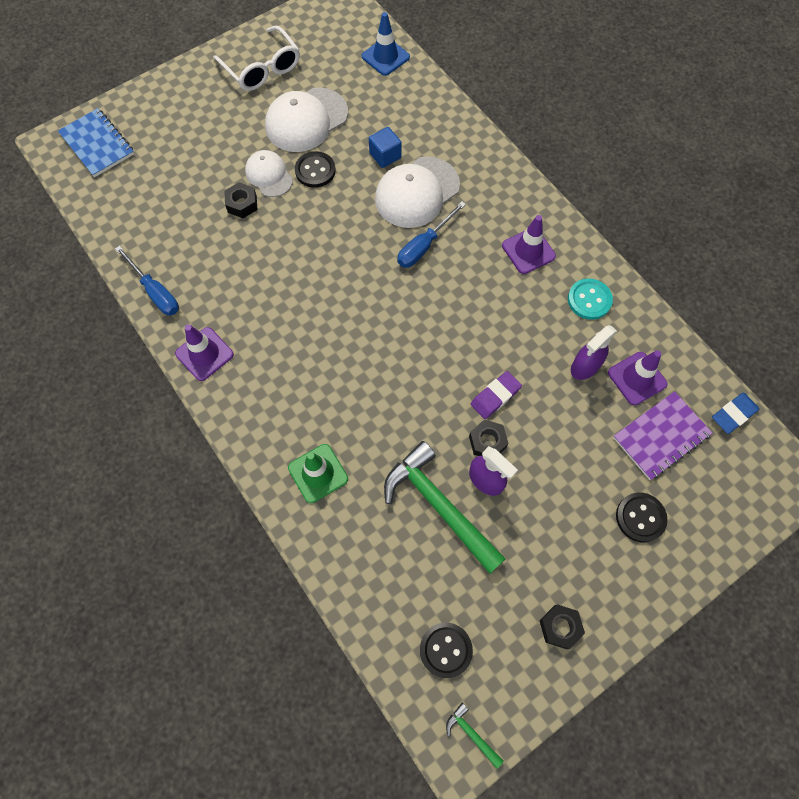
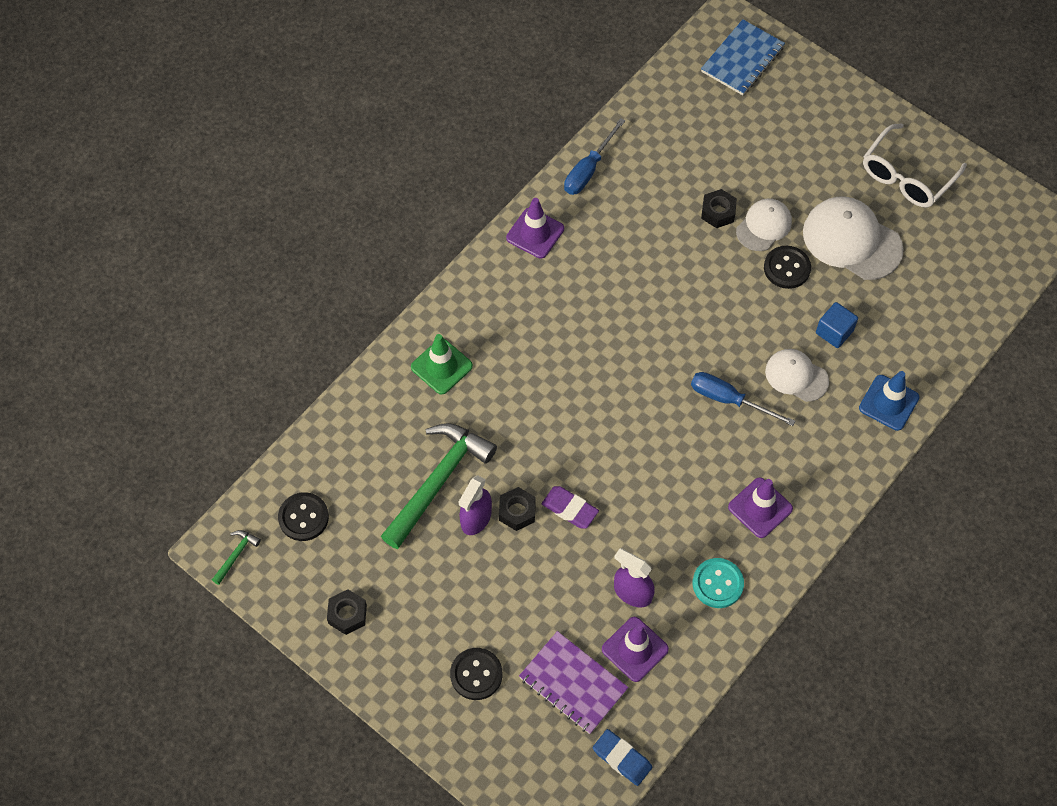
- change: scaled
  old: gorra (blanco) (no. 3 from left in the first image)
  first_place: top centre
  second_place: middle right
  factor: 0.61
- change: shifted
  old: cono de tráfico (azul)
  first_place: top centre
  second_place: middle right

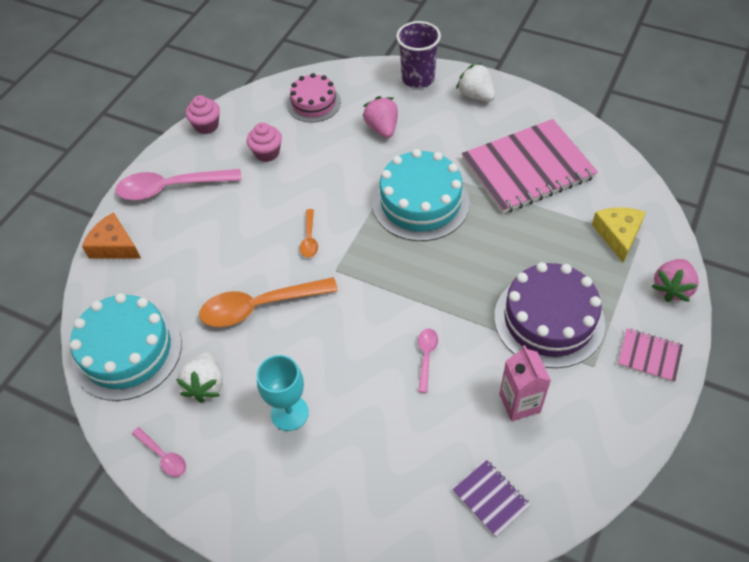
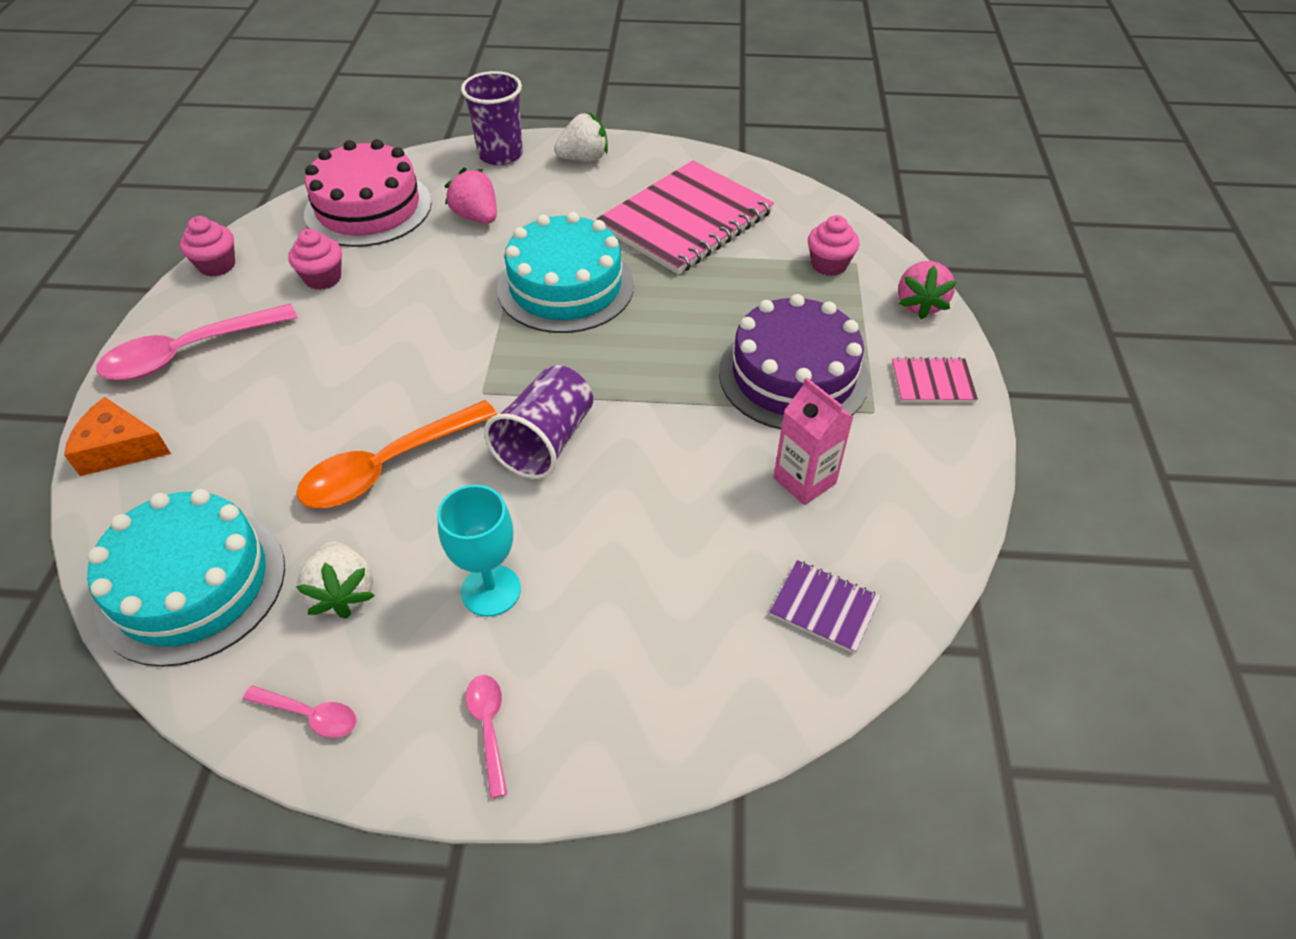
- change: scaled
  old: tarta (rosa)
  first_place: top centre
  second_place: top left
  factor: 1.63
- change: shifted
  old: cuchara (rosa) (no. 3 from left)
  first_place: centre
  second_place: bottom centre
- change: new
  new: vaso (morado) (no. 2 from left)
  second_place: centre
- change: rotated
  old: fresa (blanco) (no. 2 from left)
  first_place: top centre
  second_place: top centre
  degrees: 135
- change: swapped
  old: queso (amarillo)
  new: magdalena (rosa) (no. 3 from left)
  first_place: middle right
  second_place: top centre
- change: gone
  old: cuchara (naranja) (no. 2 from left)
  first_place: centre

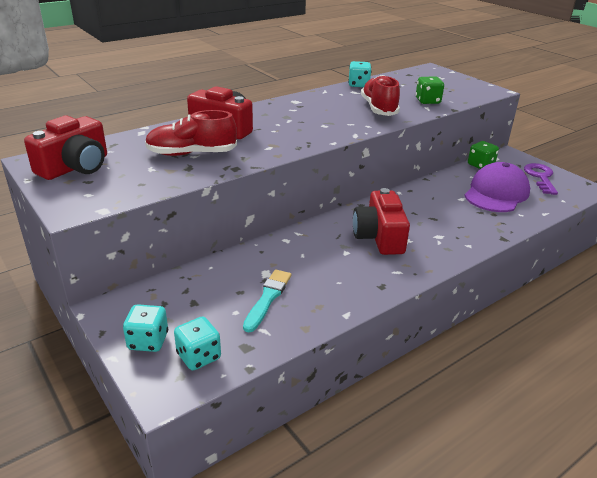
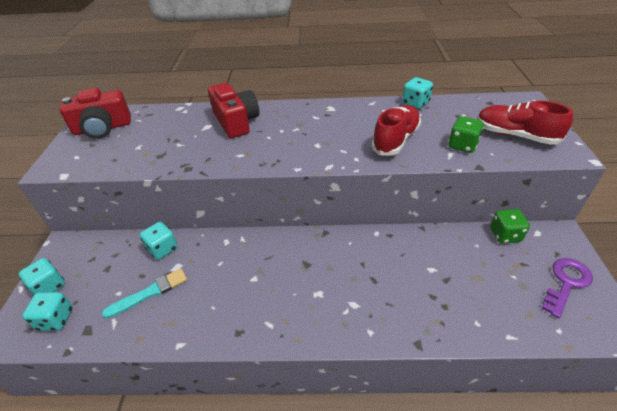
- change: new
  new: dado (turquesa) (no. 3 from left)
  second_place: middle left
- change: shifted
  old: zapato (rojo) (no. 1 from left in the first image)
  new: zapato (rojo) (no. 2 from left)
  first_place: top left
  second_place: top right
- change: gone
  old: cámara (rojo) (no. 3 from left)
  first_place: centre
- change: gone
  old: gorra (morado)
  first_place: middle right

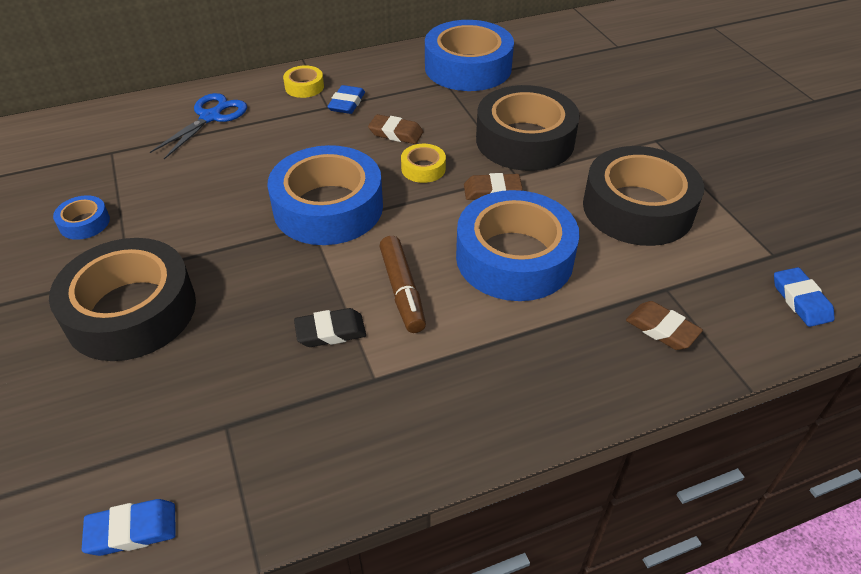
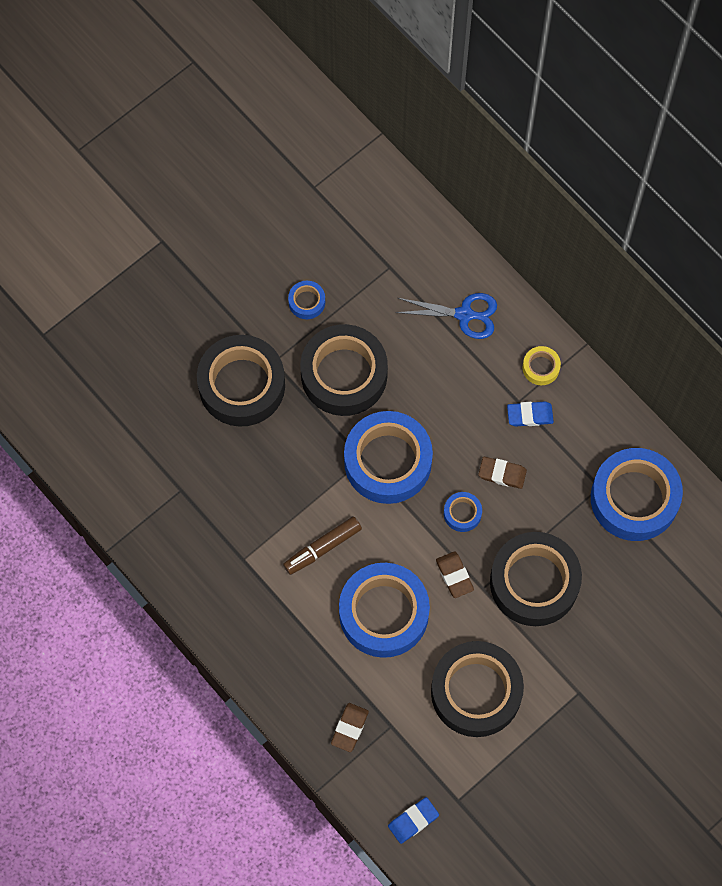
- change: new
  new: cinta adhesiva (negro) (no. 2 from left)
  second_place: centre
- change: repainted
  old: cinta adhesiva (amarillo) (no. 2 from left)
  new: cinta adhesiva (azul) (no. 4 from left)
  first_place: top centre
  second_place: centre
- change: rotated
  old: goma de borrar (marrón) (no. 1 from left in the first image)
  first_place: top centre
  second_place: middle right
  degrees: -75
- change: gone
  old: goma de borrar (azul) (no. 1 from left)
  first_place: bottom left
- change: gone
  old: goma de borrar (negro)
  first_place: centre

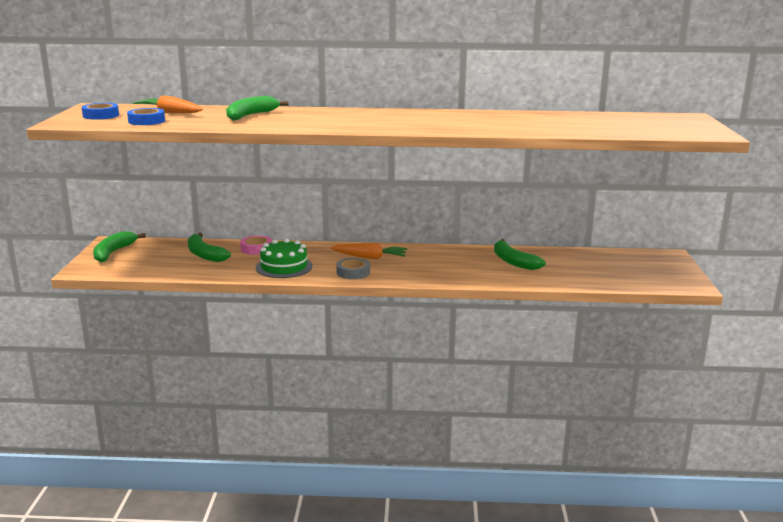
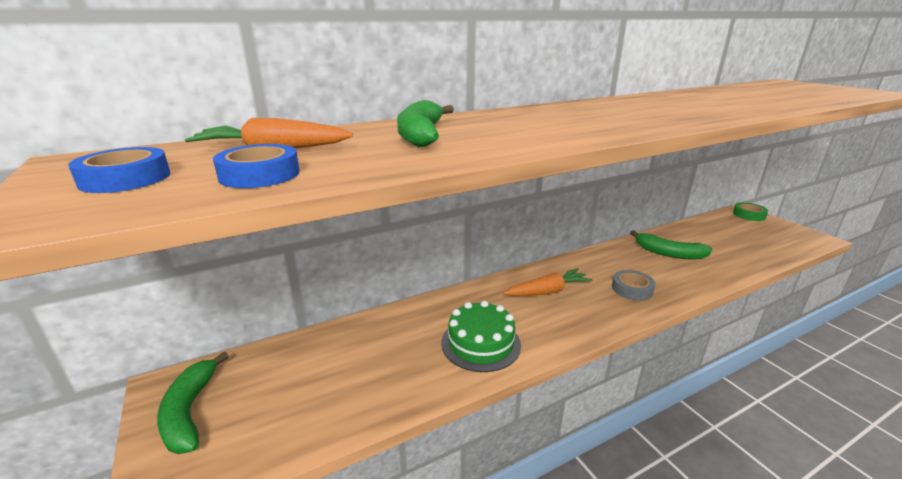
- change: shifted
  old: cinta adhesiva (gris)
  first_place: centre
  second_place: middle right
- change: new
  new: cinta adhesiva (verde)
  second_place: middle right
- change: gone
  old: plátano (verde) (no. 2 from left)
  first_place: middle left
- change: gone
  old: cinta adhesiva (rosa)
  first_place: middle left

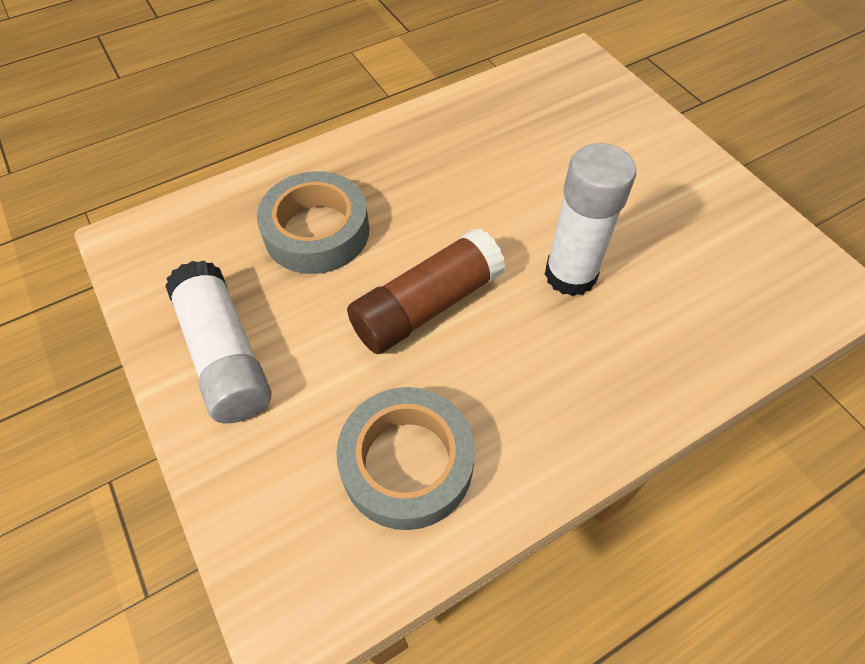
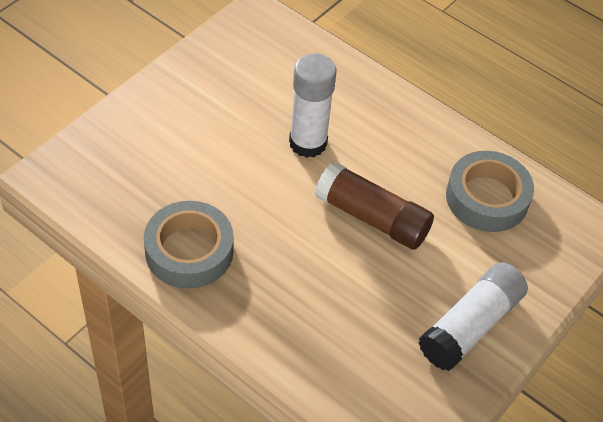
- change: shifted
  old: cinta adhesiva (gris) (no. 1 from left)
  first_place: centre
  second_place: middle left

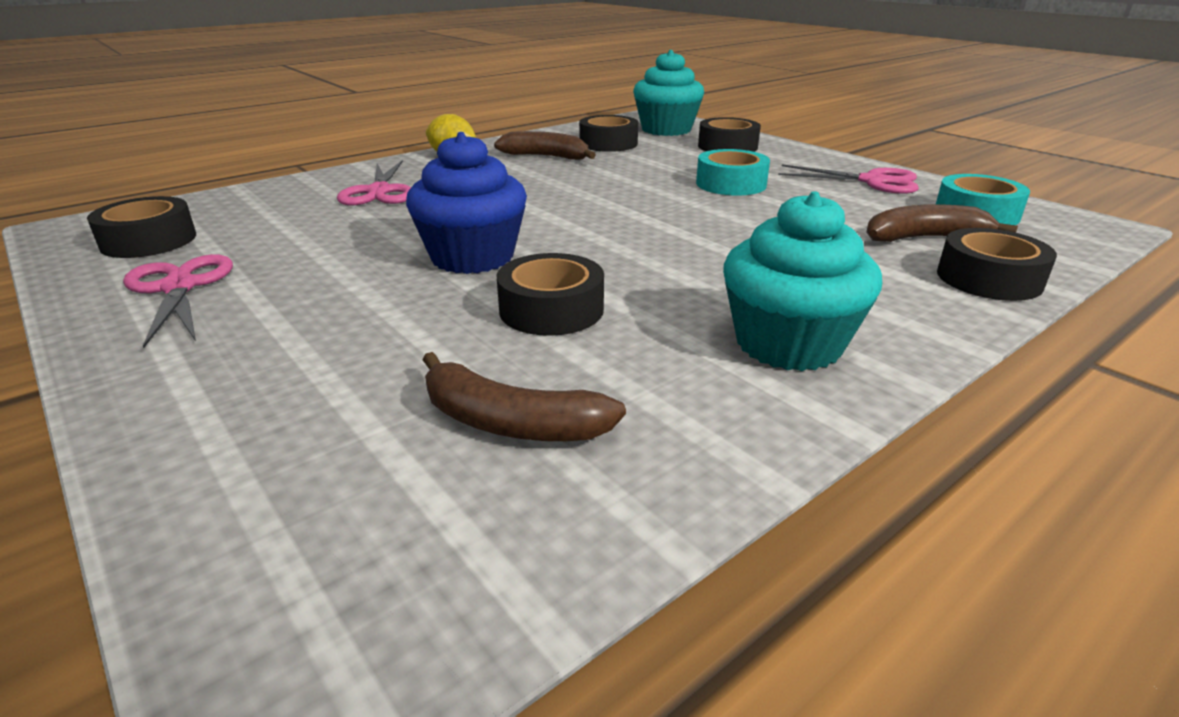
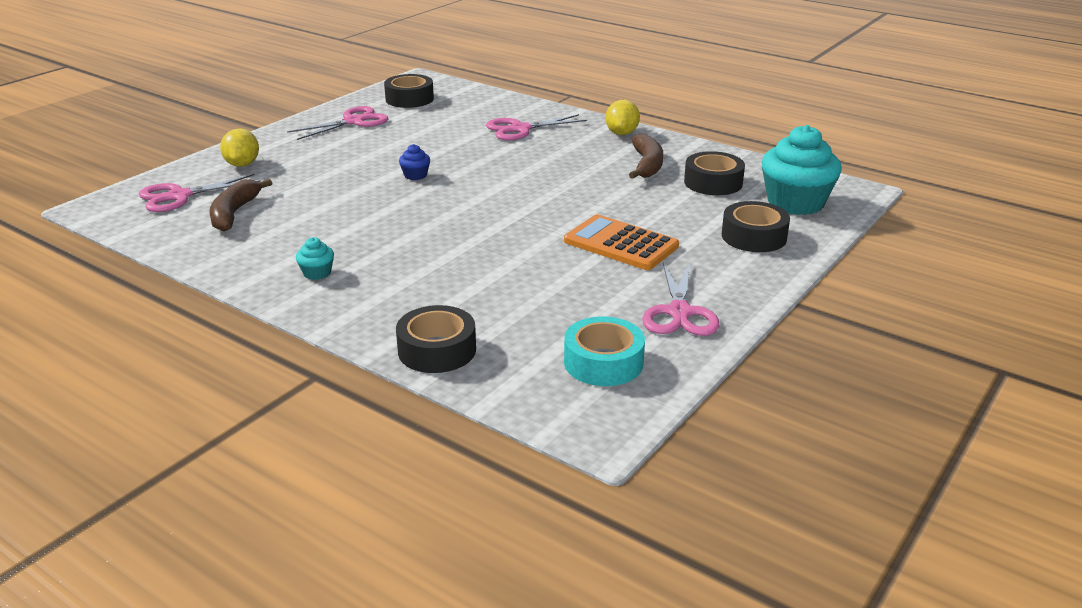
- change: new
  new: tijeras (rosa) (no. 1 from left)
  second_place: top left
- change: new
  new: limón (amarillo) (no. 1 from left)
  second_place: top left
- change: scaled
  old: magdalena (turquesa) (no. 2 from left in the first image)
  first_place: middle right
  second_place: middle left
  factor: 0.43
- change: scaled
  old: magdalena (azul)
  first_place: top centre
  second_place: top centre
  factor: 0.43
- change: swapped
  old: cinta adhesiva (turquesa) (no. 1 from left)
  new: calculadora (naranja)
  first_place: top centre
  second_place: centre
- change: gone
  old: cinta adhesiva (negro) (no. 2 from left)
  first_place: centre
- change: gone
  old: plátano (marrón) (no. 3 from left)
  first_place: top right

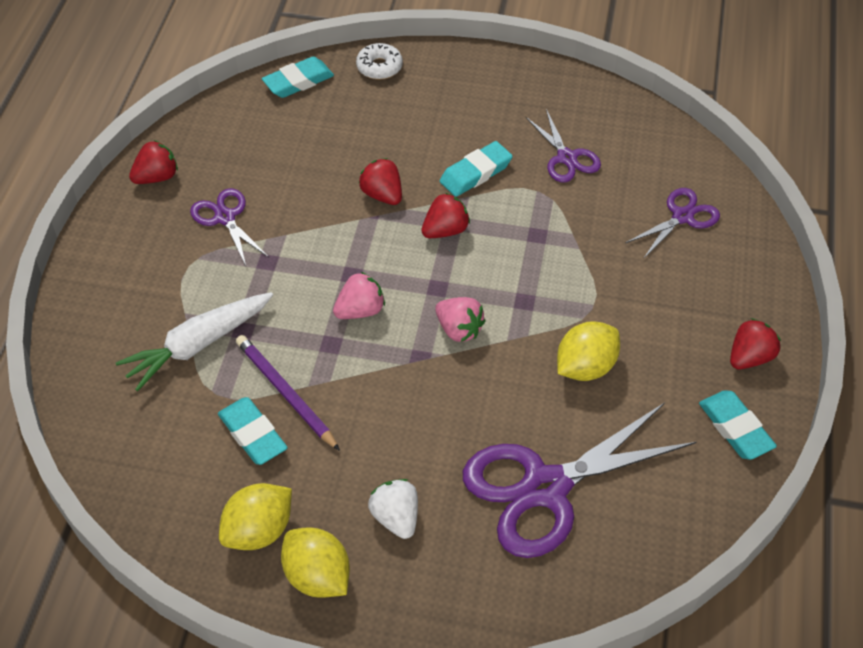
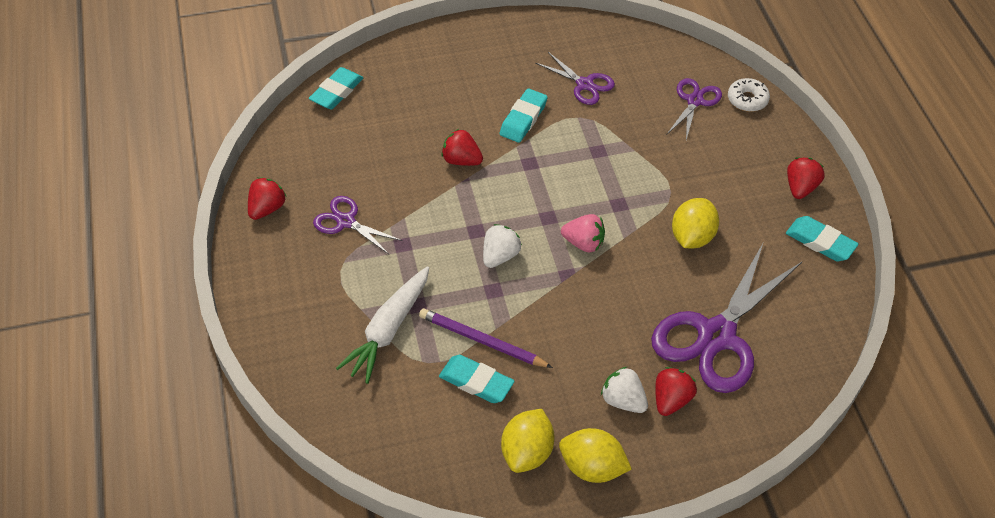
- change: repainted
  old: fresa (rosa) (no. 1 from left)
  new: fresa (blanco) (no. 1 from left)
  first_place: centre
  second_place: centre
- change: shifted
  old: fresa (rojo) (no. 3 from left)
  first_place: top centre
  second_place: bottom right
- change: shifted
  old: rosquilla (blanco)
  first_place: top centre
  second_place: top right

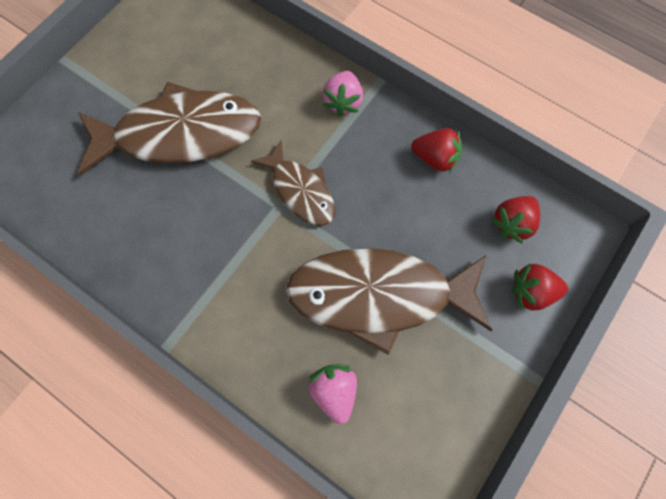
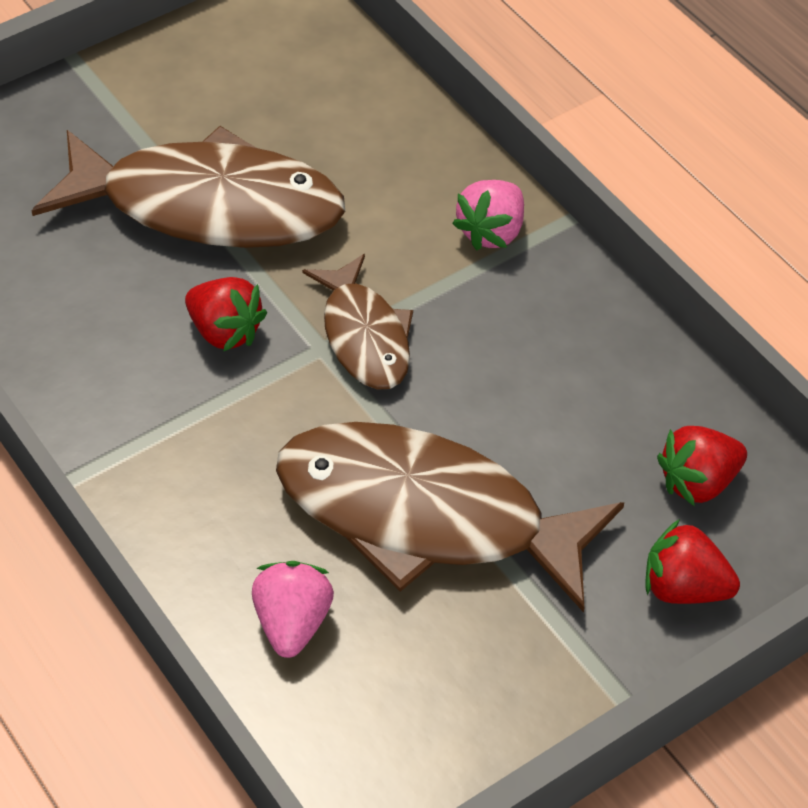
- change: shifted
  old: fresa (rojo) (no. 1 from left)
  first_place: top centre
  second_place: middle left

